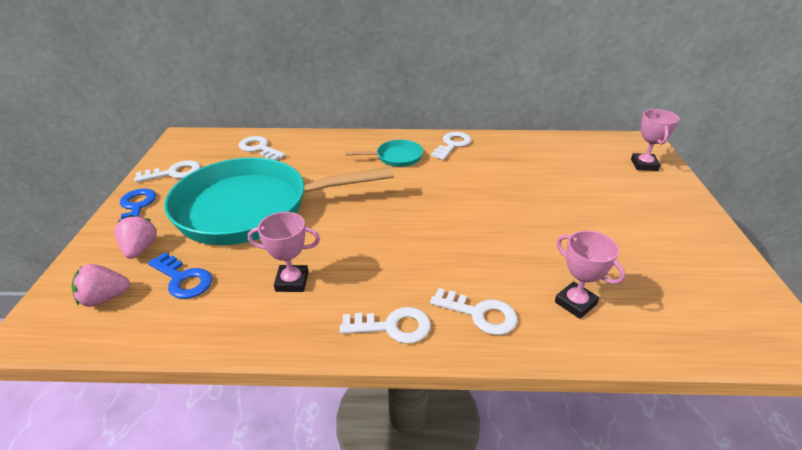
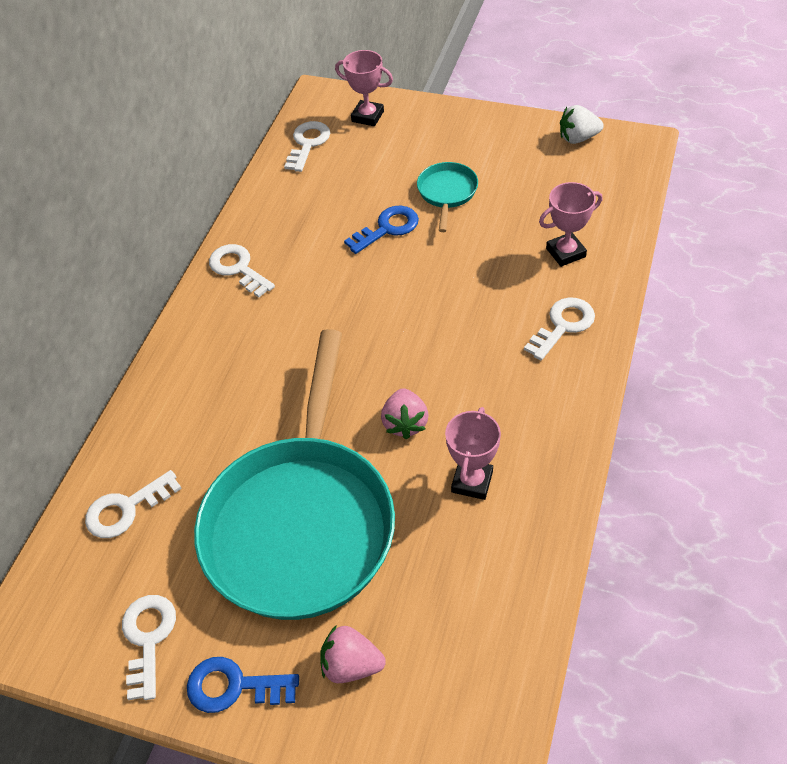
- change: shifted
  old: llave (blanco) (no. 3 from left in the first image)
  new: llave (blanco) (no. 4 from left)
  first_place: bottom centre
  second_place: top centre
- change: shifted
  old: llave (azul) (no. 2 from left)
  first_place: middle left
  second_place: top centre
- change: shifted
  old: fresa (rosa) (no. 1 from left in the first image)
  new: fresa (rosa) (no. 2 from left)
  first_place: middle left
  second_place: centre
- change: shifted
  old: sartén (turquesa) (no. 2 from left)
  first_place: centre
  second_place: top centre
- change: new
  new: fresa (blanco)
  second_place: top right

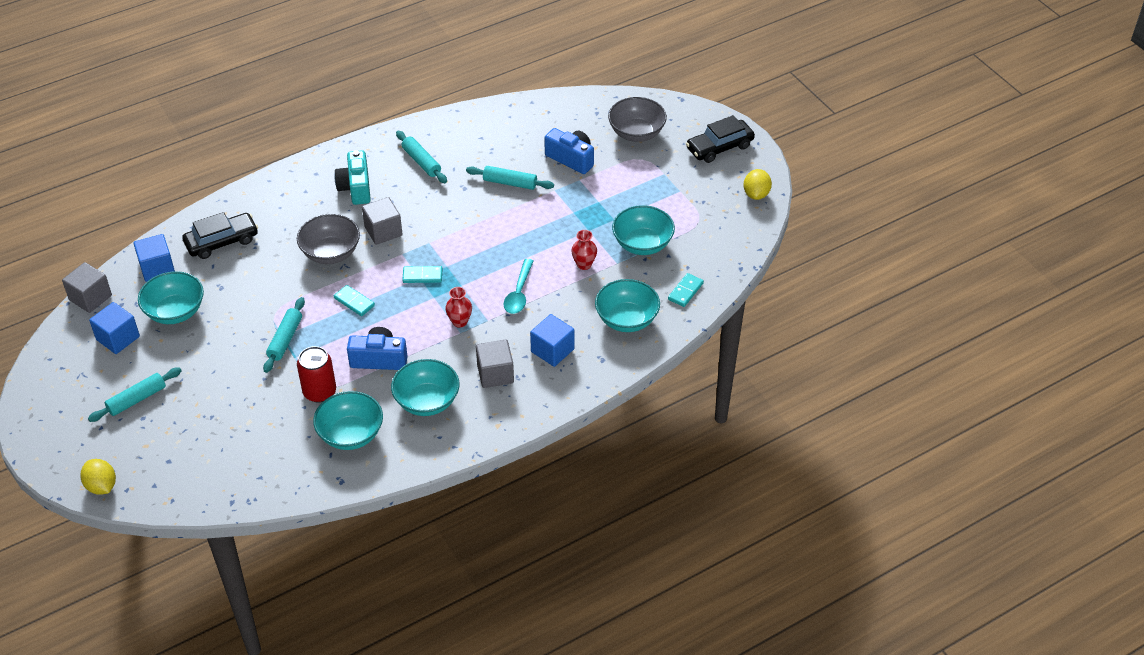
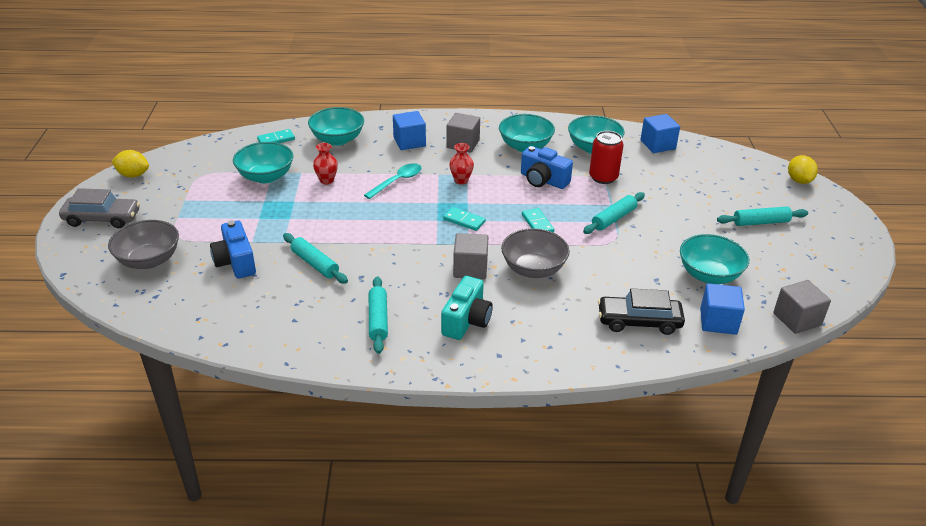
- change: repainted
  old: coche (negro) (no. 2 from left)
  new: coche (gris)
  first_place: top centre
  second_place: middle left
- change: rotated
  old: limón (amarillo) (no. 2 from left in the first image)
  first_place: top centre
  second_place: top left
  degrees: 60
- change: shifted
  old: cubo (azul) (no. 1 from left in the first image)
  new: cubo (azul) (no. 2 from left)
  first_place: middle left
  second_place: top right

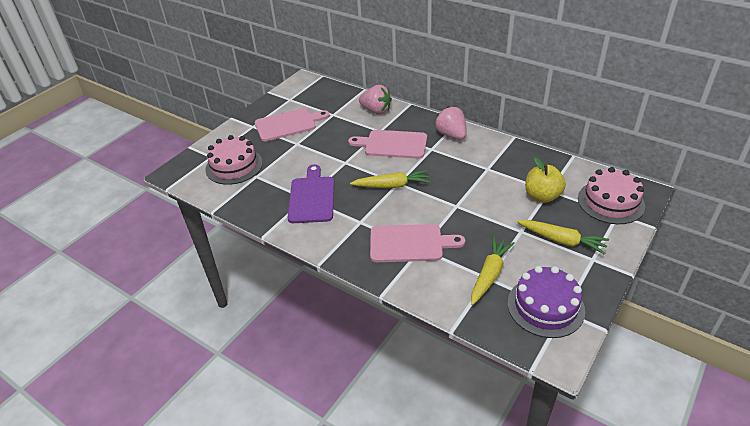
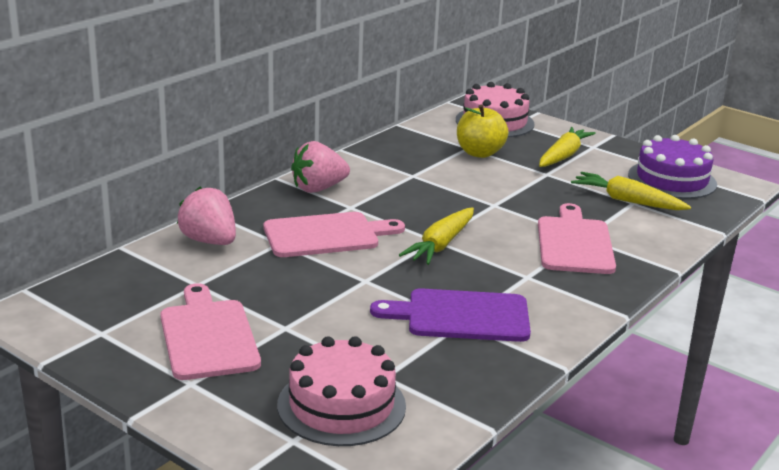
- change: rotated
  old: fresa (rosa) (no. 1 from left)
  first_place: top centre
  second_place: middle left
  degrees: -75
- change: rotated
  old: tabla de cortar (rosa) (no. 2 from left)
  first_place: centre
  second_place: centre
  degrees: -120
- change: rotated
  old: zanahoria (amarillo) (no. 1 from left)
  first_place: centre
  second_place: centre
  degrees: -150

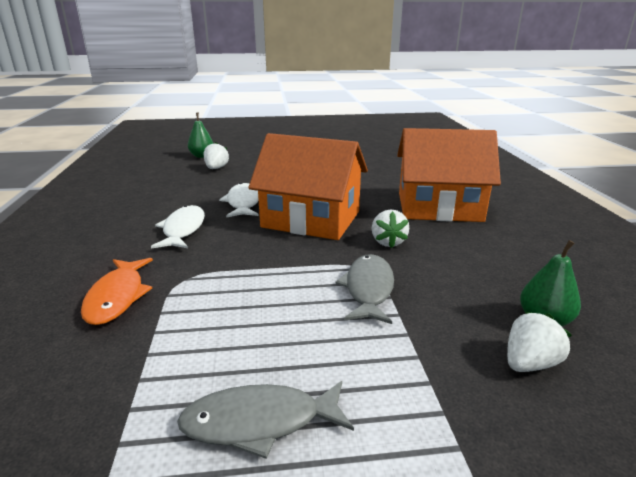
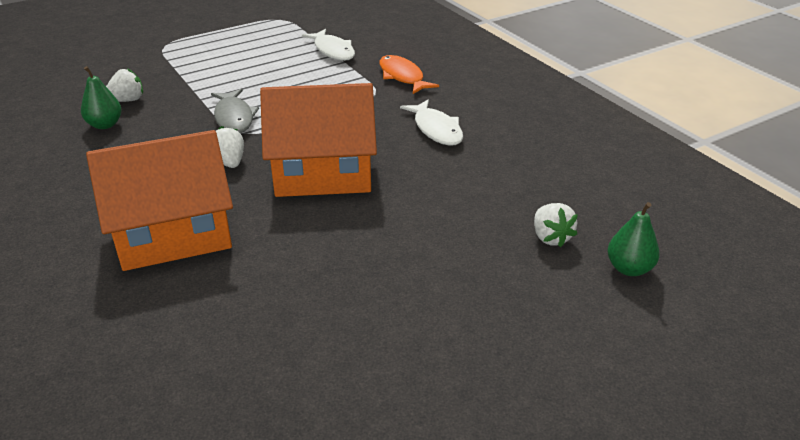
- change: rotated
  old: fresa (blanco) (no. 3 from left in the first image)
  first_place: bottom right
  second_place: top left
  degrees: -150
- change: shifted
  old: pez (blanco) (no. 2 from left in the first image)
  new: pez (blanco) (no. 1 from left)
  first_place: centre
  second_place: top centre
- change: gone
  old: pez (gris) (no. 1 from left)
  first_place: bottom centre

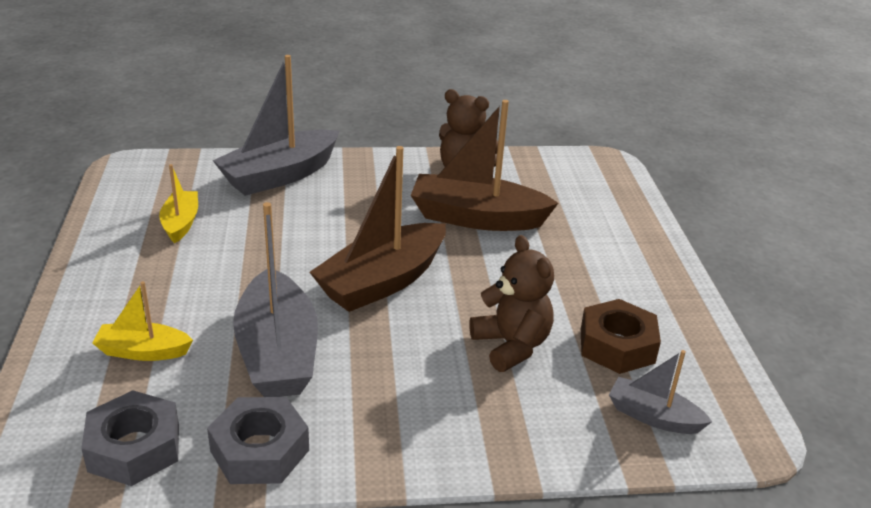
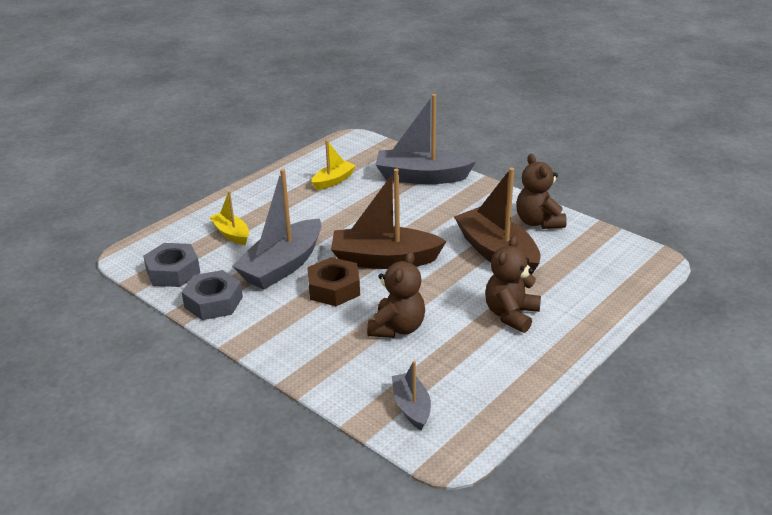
- change: shifted
  old: tuerca (marrón)
  first_place: middle right
  second_place: centre
- change: new
  new: osito (marrón) (no. 2 from left)
  second_place: centre

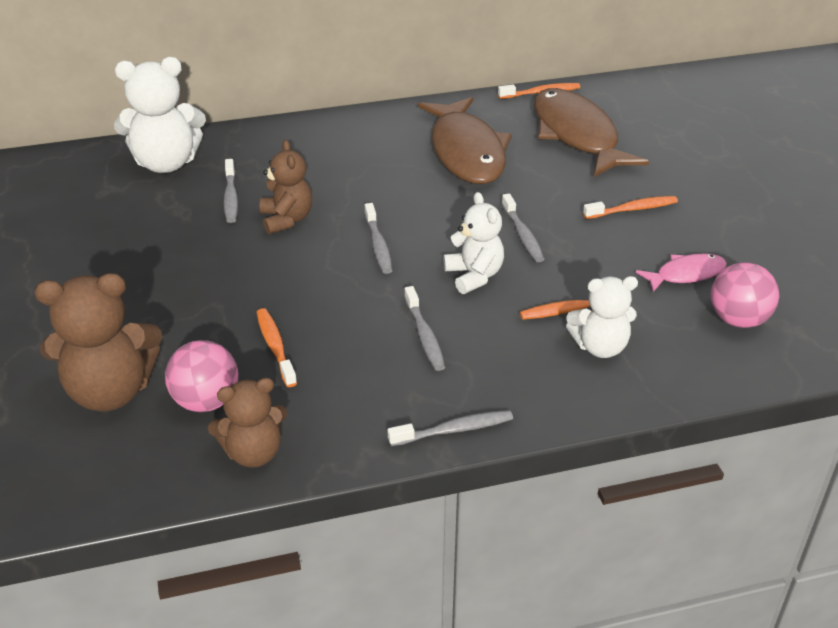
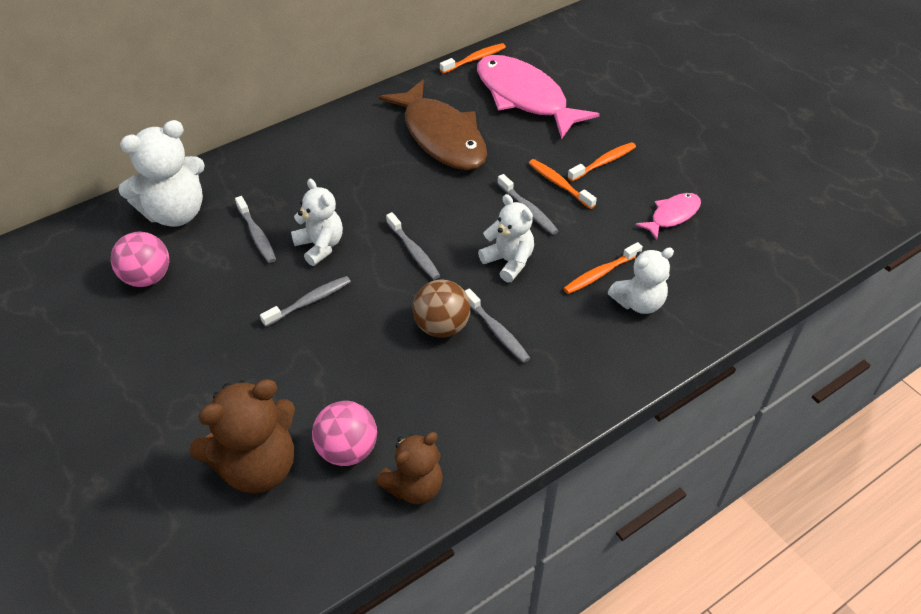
- change: shifted
  old: pelota (rosa) (no. 2 from left in the first image)
  new: pelota (rosa) (no. 1 from left)
  first_place: middle right
  second_place: middle left
- change: shifted
  old: cepillo de dientes (gris) (no. 4 from left in the first image)
  new: cepillo de dientes (gris) (no. 2 from left)
  first_place: bottom centre
  second_place: middle left
- change: repainted
  old: osito (marrón) (no. 3 from left)
  new: osito (blanco) (no. 2 from left)
  first_place: top centre
  second_place: centre
- change: new
  new: pelota (marrón)
  second_place: centre
- change: repainted
  old: pez (marrón) (no. 2 from left)
  new: pez (rosa) (no. 1 from left)
  first_place: top right
  second_place: top centre
- change: shifted
  old: cepillo de dientes (naranja) (no. 1 from left in the first image)
  new: cepillo de dientes (naranja) (no. 2 from left)
  first_place: middle left
  second_place: top centre

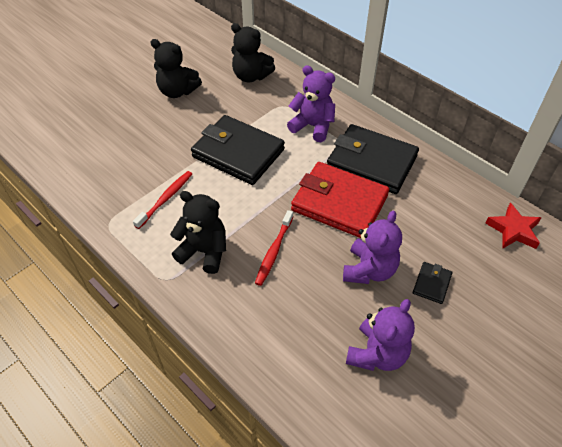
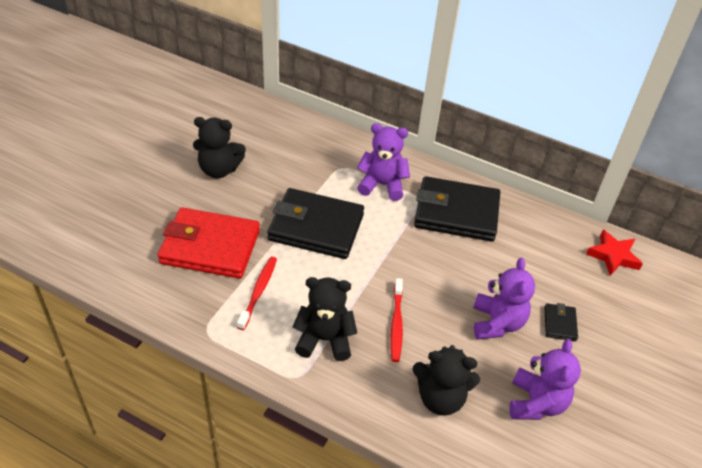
- change: shifted
  old: cartera (rojo)
  first_place: centre
  second_place: middle left
- change: shifted
  old: osito (negro) (no. 3 from left)
  first_place: top centre
  second_place: bottom centre

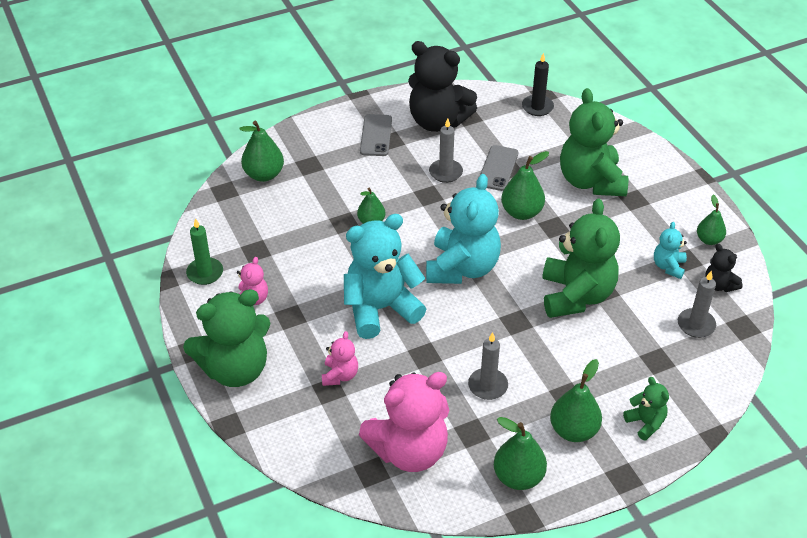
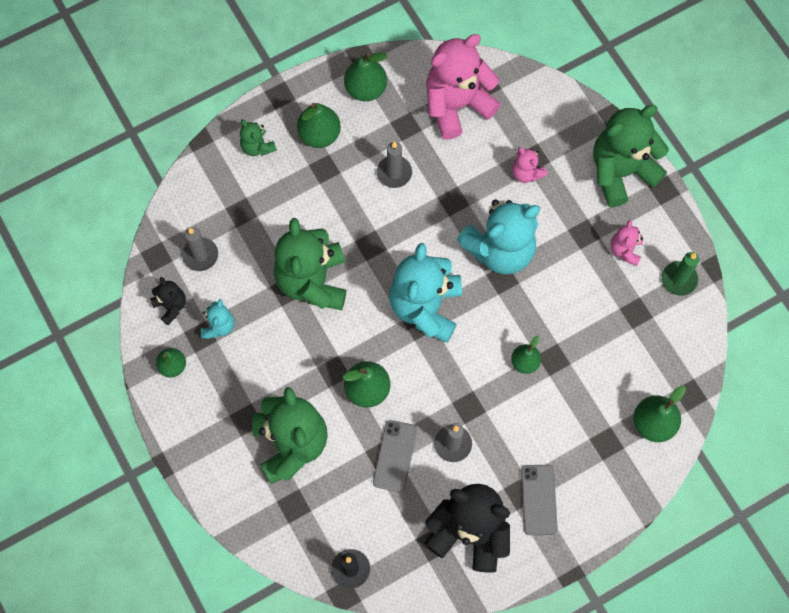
- change: rotated
  old: osito (rosa) (no. 2 from left)
  first_place: centre
  second_place: top right
  degrees: -45

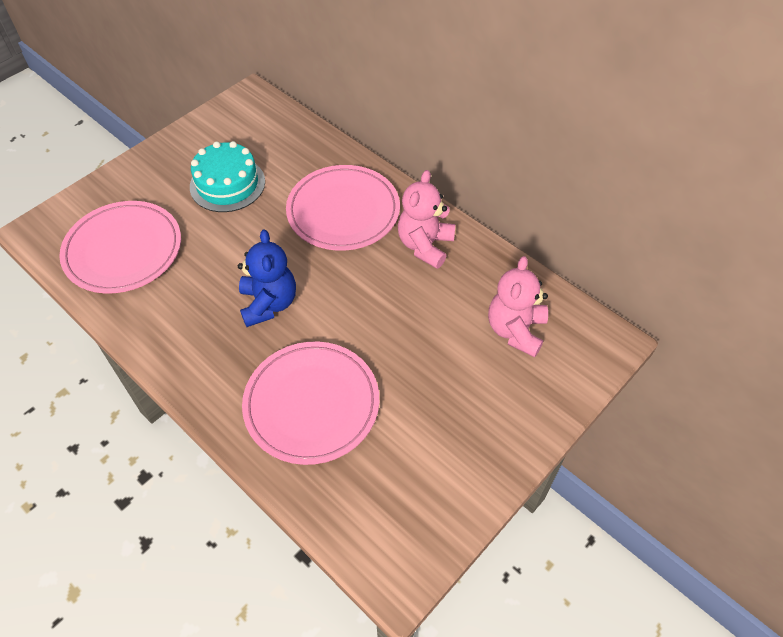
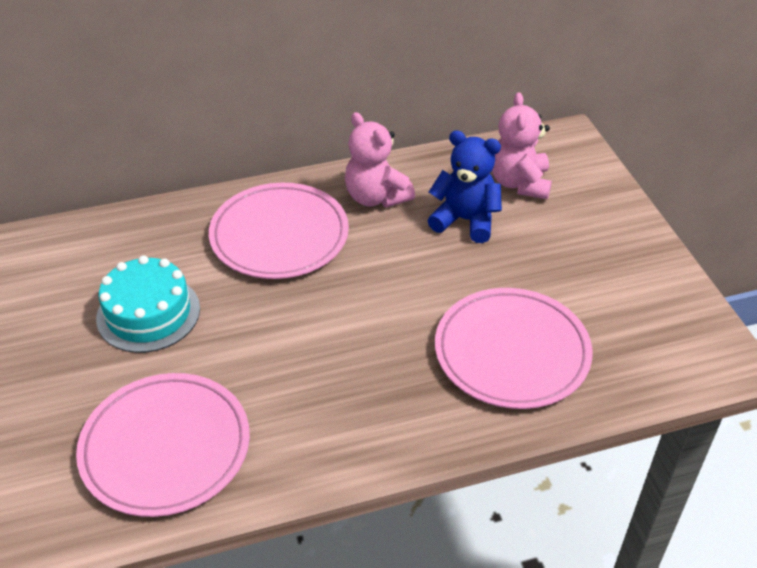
- change: shifted
  old: osito (azul)
  first_place: centre
  second_place: top centre
- change: rotated
  old: osito (rosa) (no. 2 from left)
  first_place: centre
  second_place: top right
  degrees: 45

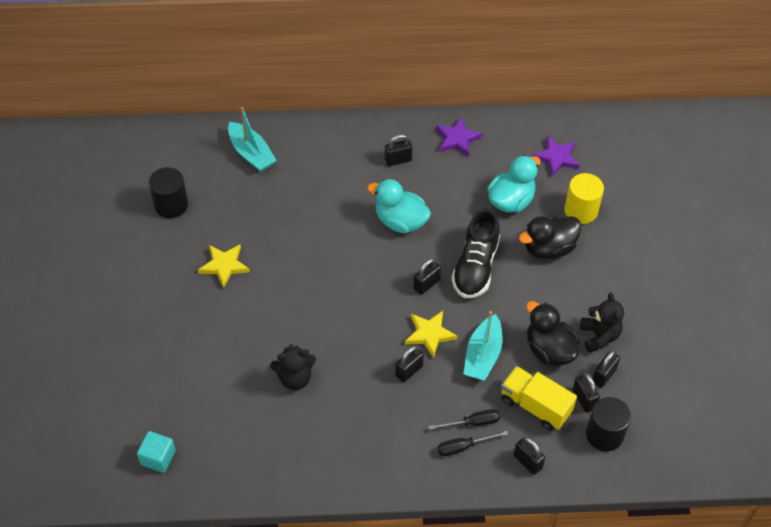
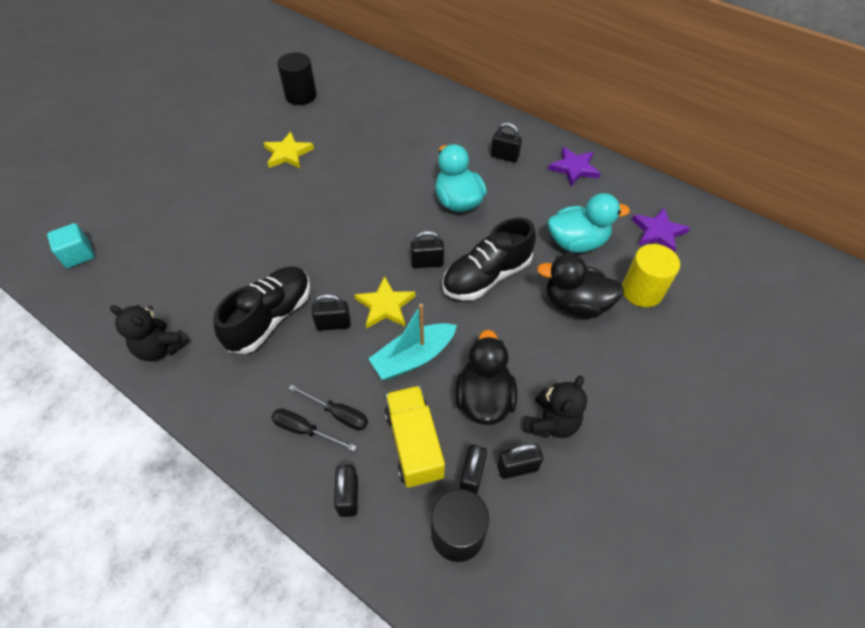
- change: shifted
  old: osito (negro) (no. 1 from left)
  first_place: bottom centre
  second_place: middle left
- change: new
  new: zapato (negro) (no. 1 from left)
  second_place: middle left
- change: gone
  old: barco (turquesa) (no. 1 from left)
  first_place: top left

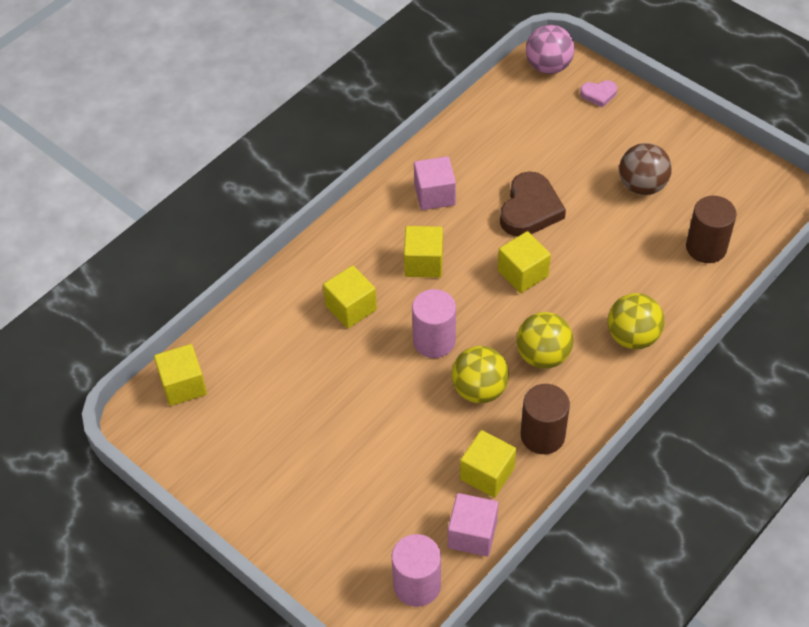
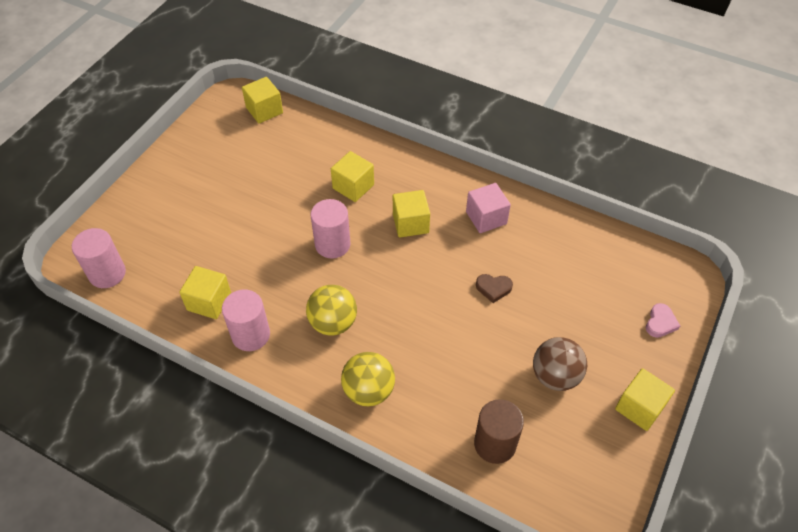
- change: repainted
  old: cilindro (marrón) (no. 1 from left)
  new: cilindro (rosa) (no. 2 from left)
  first_place: bottom right
  second_place: middle left
- change: scaled
  old: corazón (marrón)
  first_place: top centre
  second_place: centre
  factor: 0.52
- change: shifted
  old: cubo (amarillo) (no. 5 from left)
  first_place: centre
  second_place: bottom right
- change: rotated
  old: corazón (rosa)
  first_place: top right
  second_place: middle right
  degrees: -135
- change: gone
  old: cubo (rosa) (no. 2 from left)
  first_place: bottom centre
- change: gone
  old: pelota (amarillo) (no. 1 from left)
  first_place: centre
- change: gone
  old: pelota (rosa)
  first_place: top right

